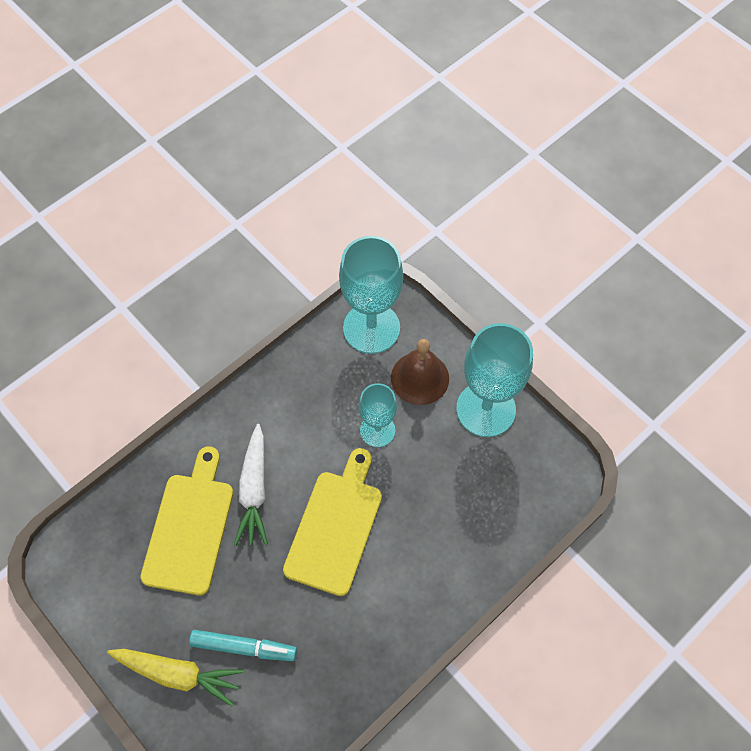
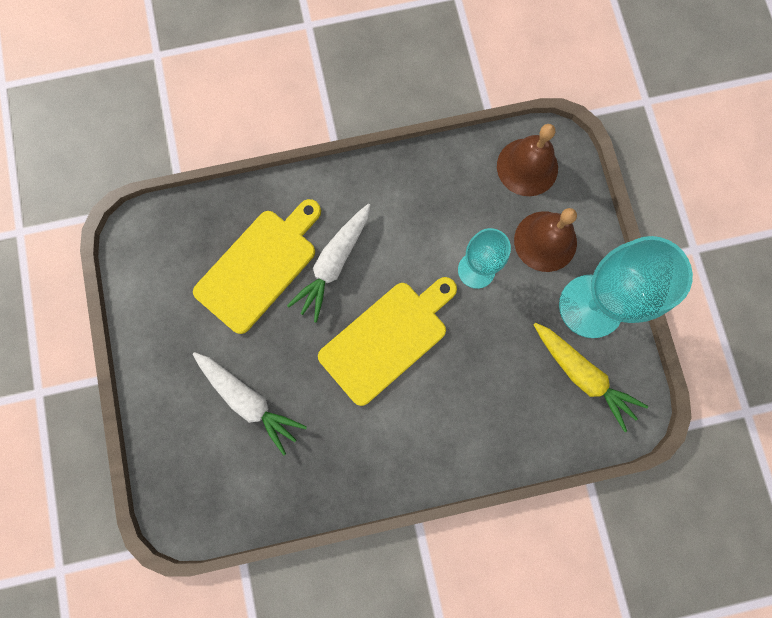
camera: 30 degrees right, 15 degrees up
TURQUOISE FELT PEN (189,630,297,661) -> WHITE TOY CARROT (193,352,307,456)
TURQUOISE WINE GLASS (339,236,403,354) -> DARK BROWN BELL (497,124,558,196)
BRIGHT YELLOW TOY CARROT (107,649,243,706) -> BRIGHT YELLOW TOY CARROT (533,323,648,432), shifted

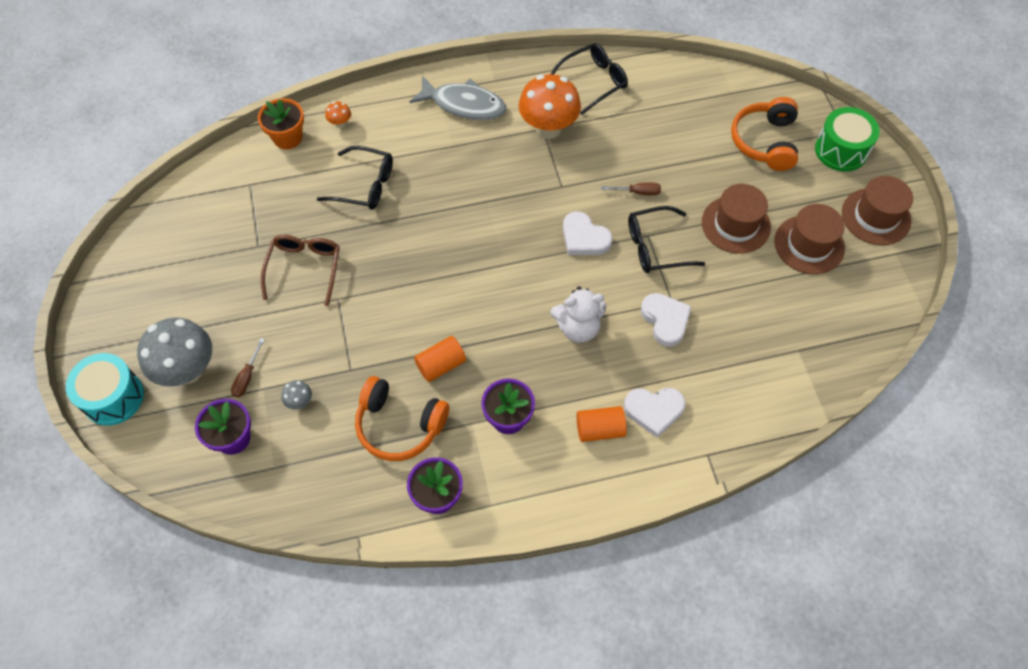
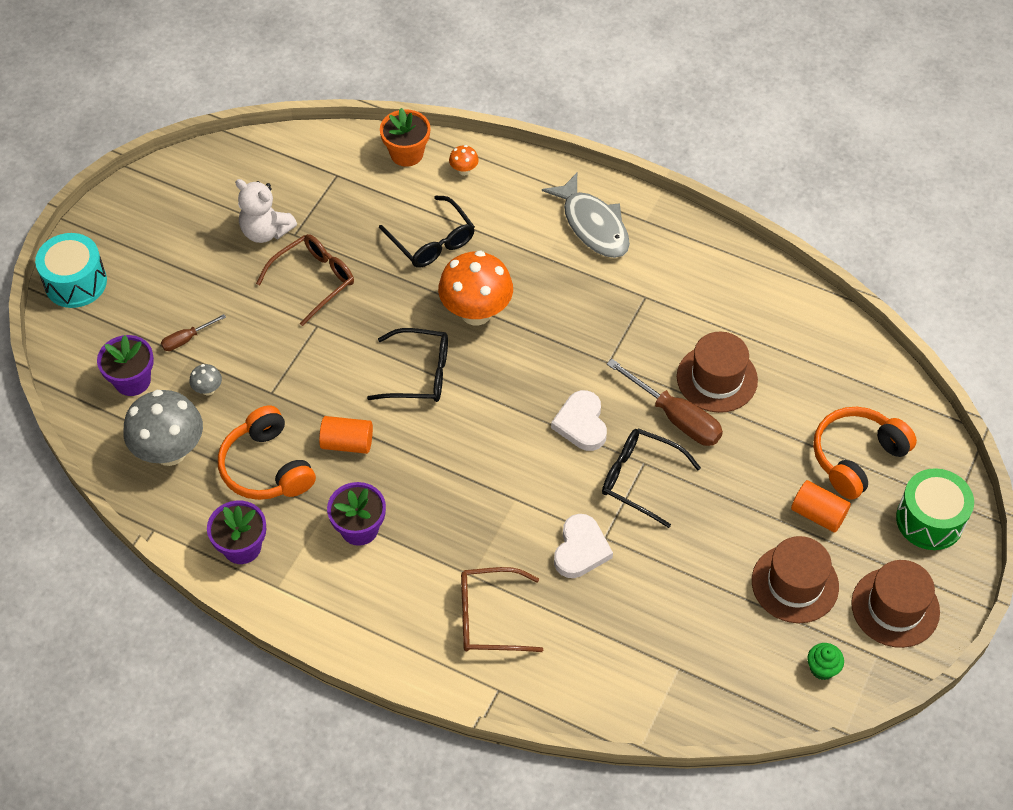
camera: 40 degrees right, 5 degrees down
GREY FUNGUS (137,317,212,387) -> GREY FUNGUS (123,390,203,466), shifted
WHITE TEDDY BEAR (551,286,606,343) -> WHITE TEDDY BEAR (235,179,297,243), shifted
EBONY SPECTACLES (551,43,628,115) -> EBONY SPECTACLES (367,328,448,402), shifted
ORANGE FUNGUS (519,74,581,139) -> ORANGE FUNGUS (438,251,513,326), shifted
WHITE HEART SHAPE (624,387,685,438) -> DARK BROWN SPECTACLES (461,567,543,652)
DARK BROWN FLAT SCREWDRIVER (601,183,661,195) -> DARK BROWN FLAT SCREWDRIVER (607,359,723,446), x1.93
DARK BROWN HAT (702,184,771,254) -> DARK BROWN HAT (677,332,758,413), shifted
ORANGE CYLINDER (577,406,627,442) -> ORANGE CYLINDER (791,480,851,533), shifted
none -> EMERALD FAIRY CAKE (807,643,844,680)

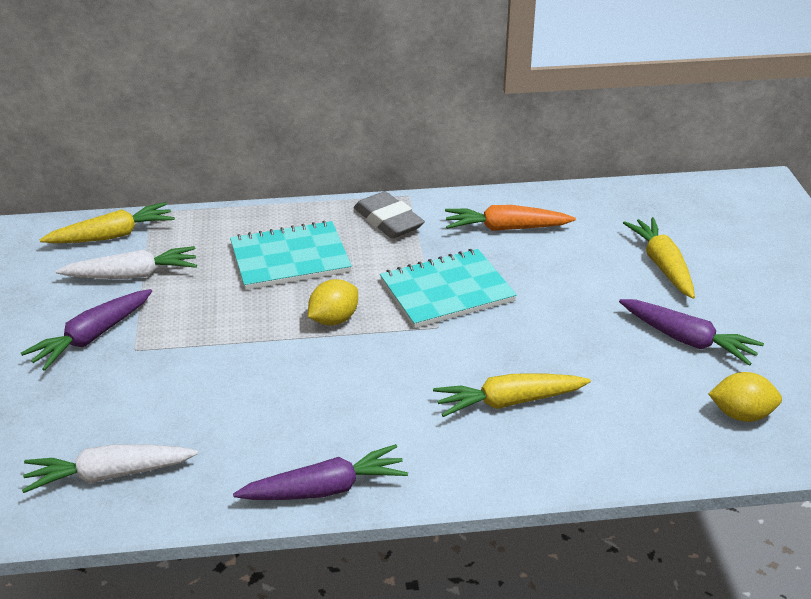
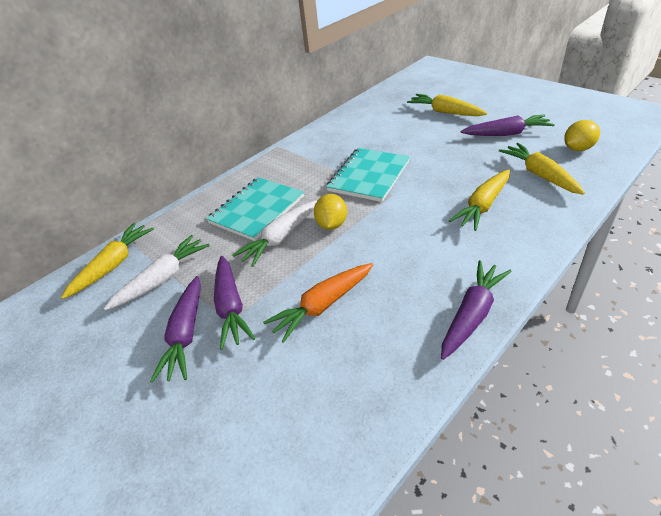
camera: 35 degrees left, 5 degrees up
none -> ROYAL PURPLE TOY CARROT (214,256,255,350)
WHITE TOY CARROT (22,445,198,493) -> WHITE TOY CARROT (233,200,317,267), shifted
ORANGE TOY CARROT (445,205,576,231) -> ORANGE TOY CARROT (263,263,373,343), shifted
none -> BRIGHT YELLOW TOY CARROT (499,143,585,195)
GREY GUM ERASER (354,191,425,239) -> none

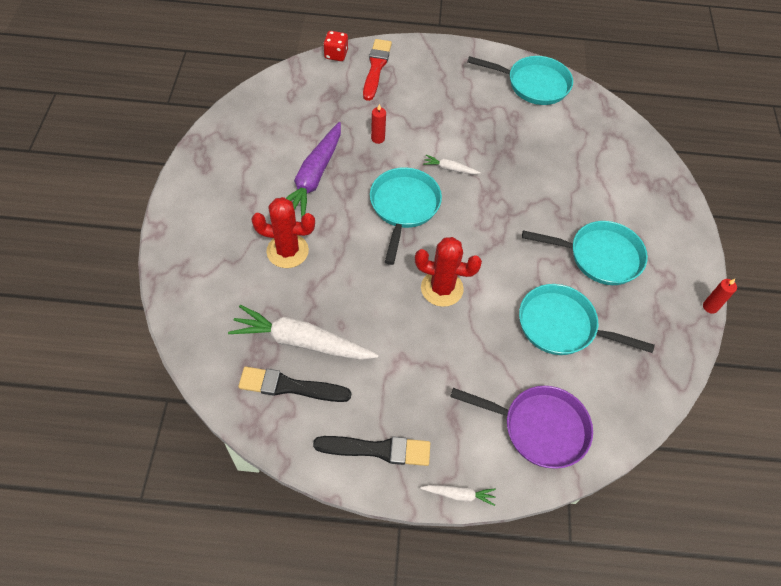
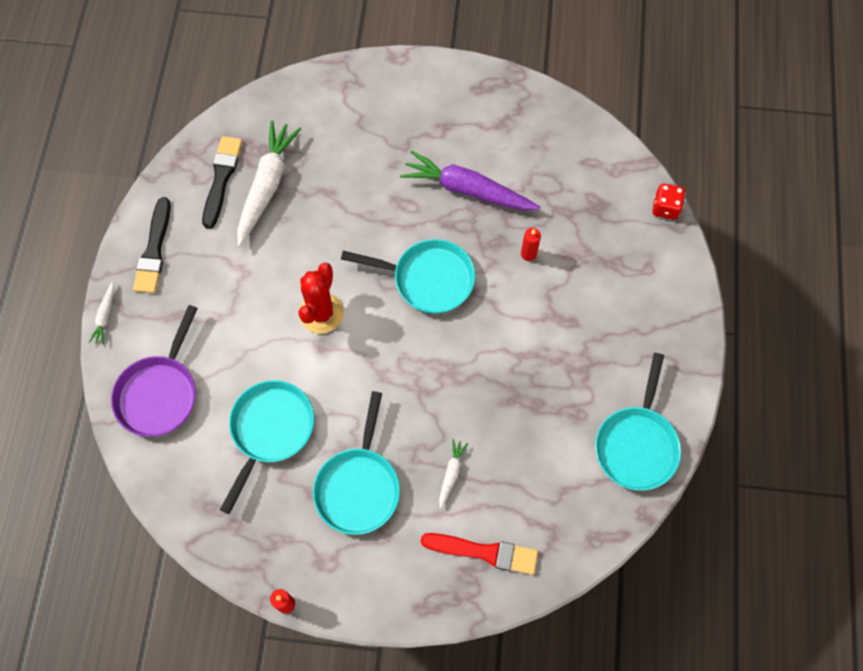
camera: 95 degrees right, 10 degrees up
CRIMSON BRUSH (363,39,392,101) -> CRIMSON BRUSH (421,533,538,575), shifted
WHITE TOY CARROT (423,155,481,174) -> WHITE TOY CARROT (439,439,468,509), shifted
CRIMSON PRICKLY PLANT (251,197,315,268) -> none

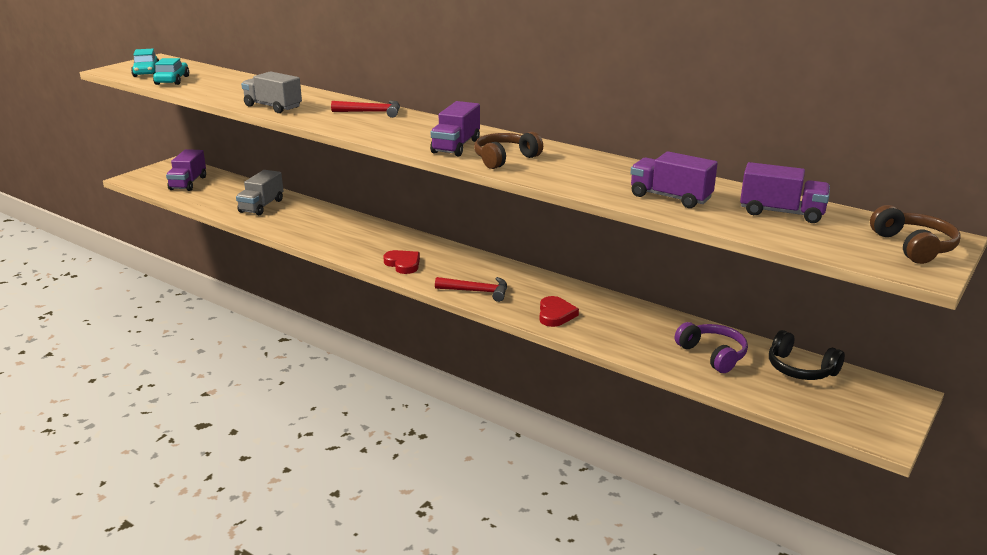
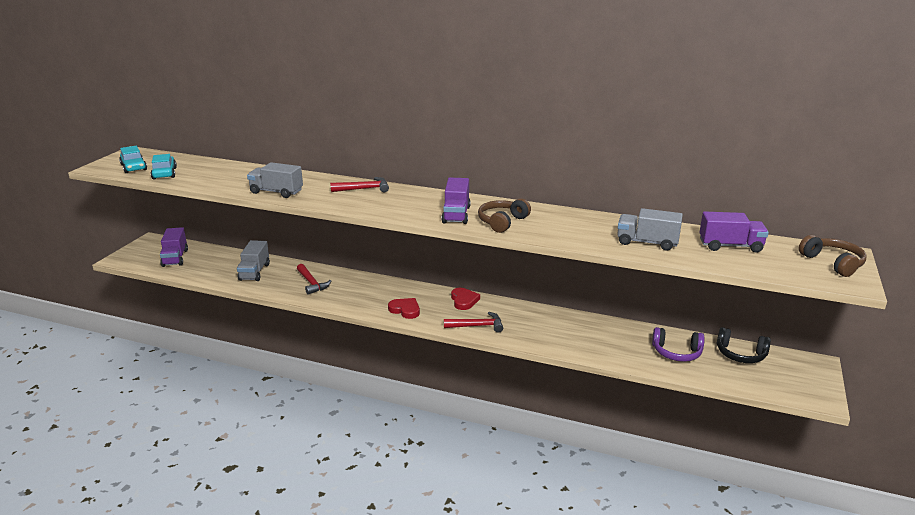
camera: 15 degrees left, 0 degrees up
none -> CRIMSON CARPENTER'S HAMMER (297,264,331,295)
CRIMSON HEART SHAPE (539,296,579,327) -> CRIMSON HEART SHAPE (451,288,480,310), shifted
ROYAL PURPLE TOY TRUCK (630,151,718,208) -> GREY TOY TRUCK (617,208,683,251)
ROYAL PURPLE OVER-EAR HEADPHONES (675,322,748,373) -> ROYAL PURPLE OVER-EAR HEADPHONES (652,327,705,362), 150 degrees clockwise

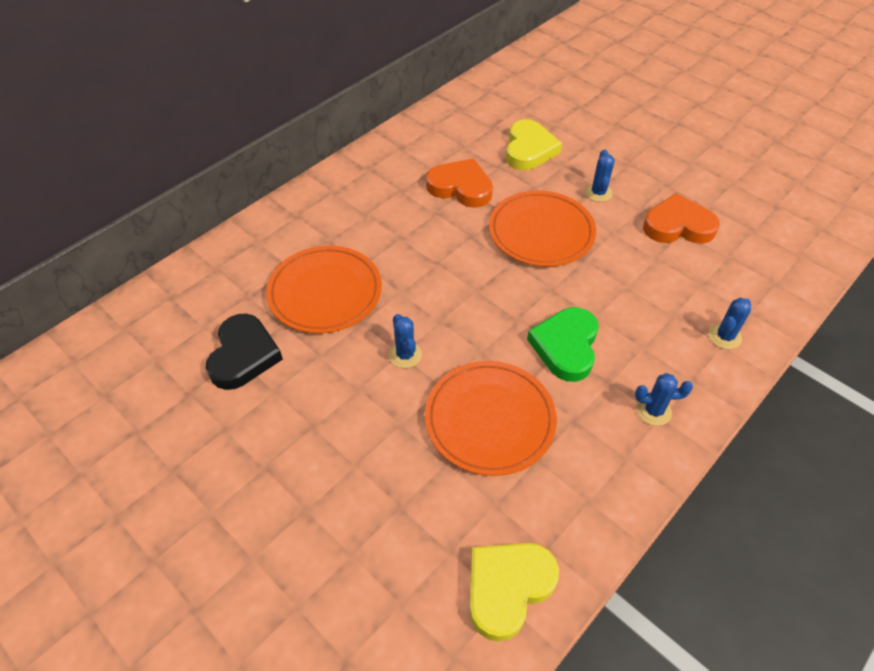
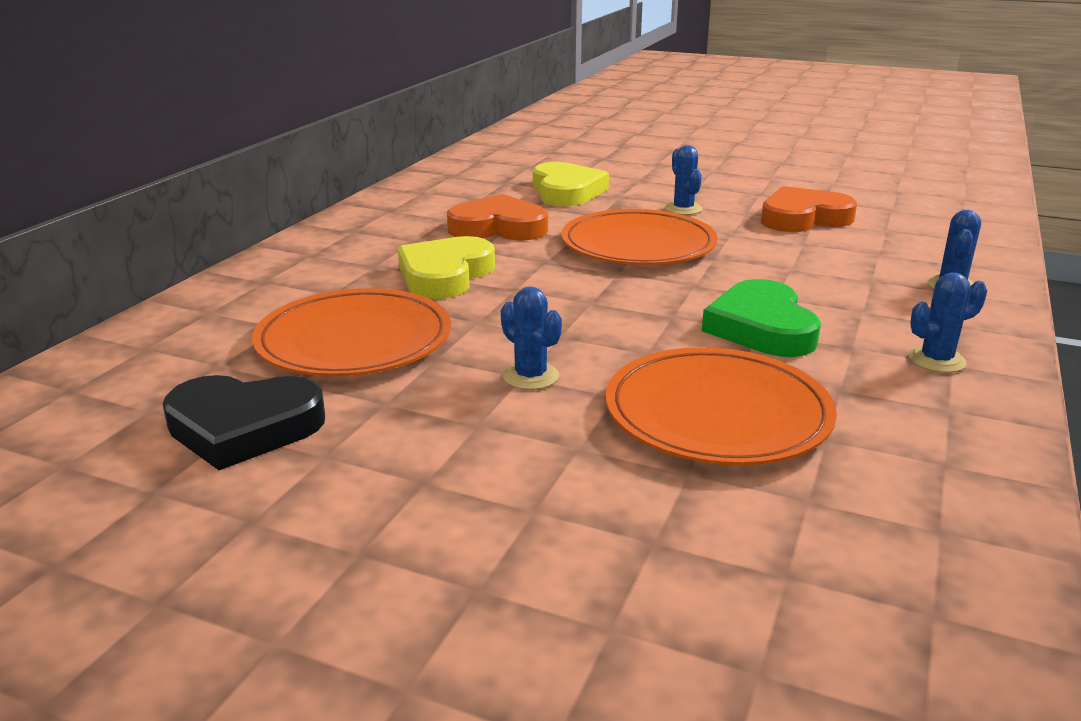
camera: 20 degrees left, 25 degrees down
EBONY HEART SHAPE (206,313,283,390) -> EBONY HEART SHAPE (162,375,325,470), 105 degrees clockwise
BRIGHT YELLOW HEART SHAPE (469,543,559,642) -> BRIGHT YELLOW HEART SHAPE (398,236,495,299), shifted

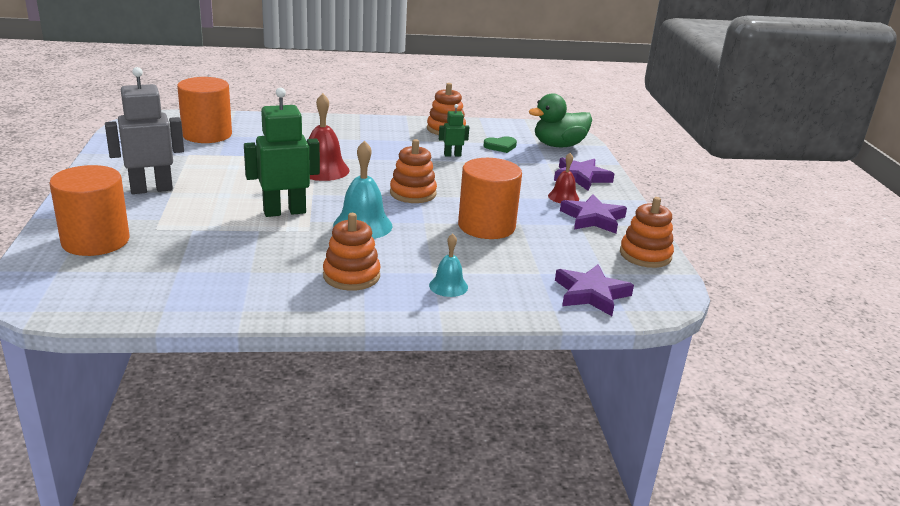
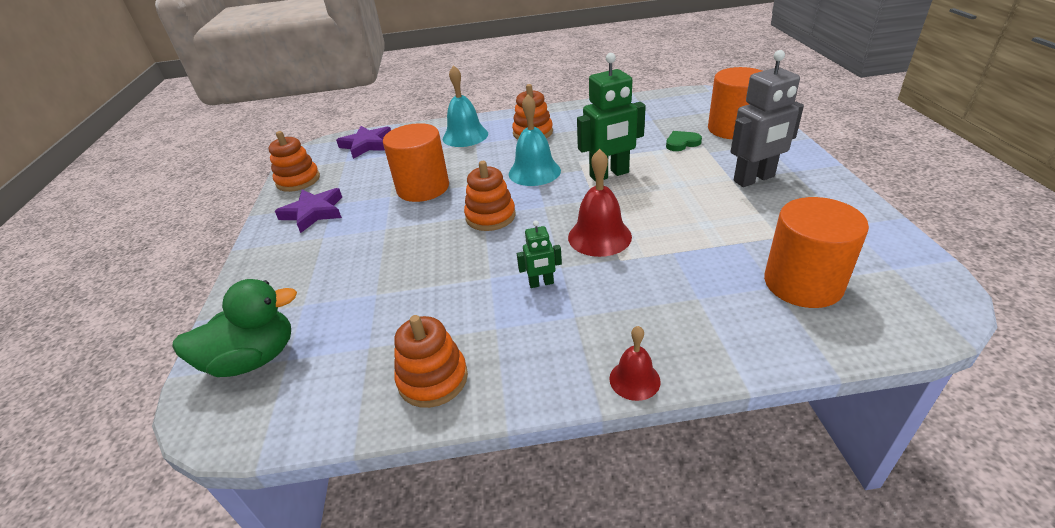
camera: 175 degrees left, 10 degrees up
TURQUOISE BELL (429,233,468,297) -> TURQUOISE BELL (443,65,488,147), x1.70
EMERALD ROBOT (439,104,469,157) -> EMERALD ROBOT (517,220,562,288), shifted
CRIMSON BELL (548,153,579,203) -> CRIMSON BELL (610,326,661,401), shifted
EMERALD HEART SHAPE (483,136,517,153) -> EMERALD HEART SHAPE (666,131,702,151), shifted
ROYAL PURPLE STAR SHAPE (554,157,614,191) -> none

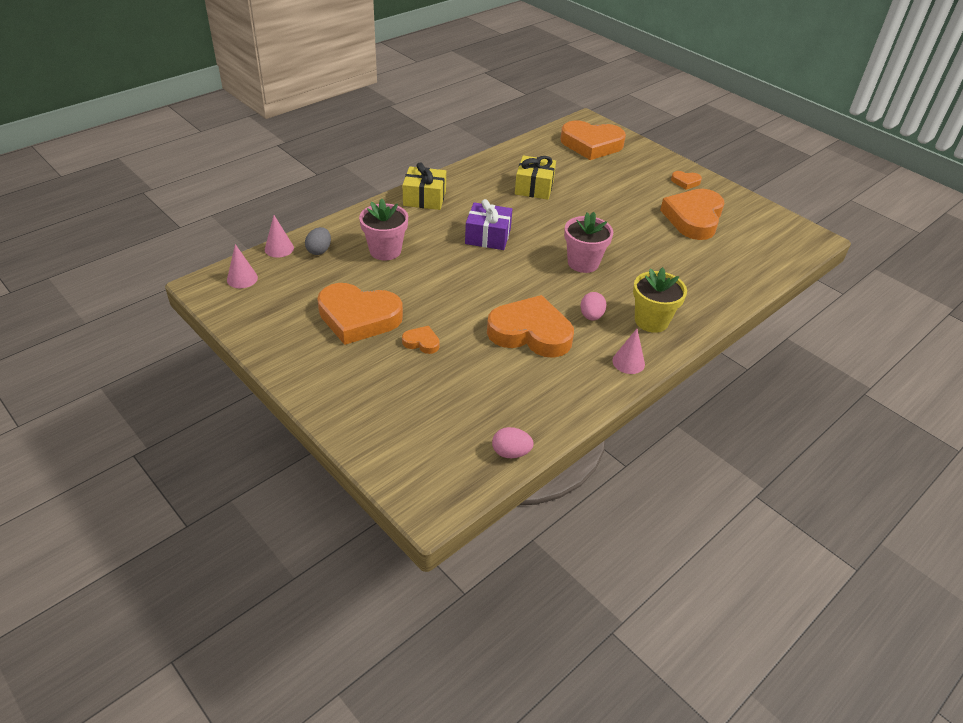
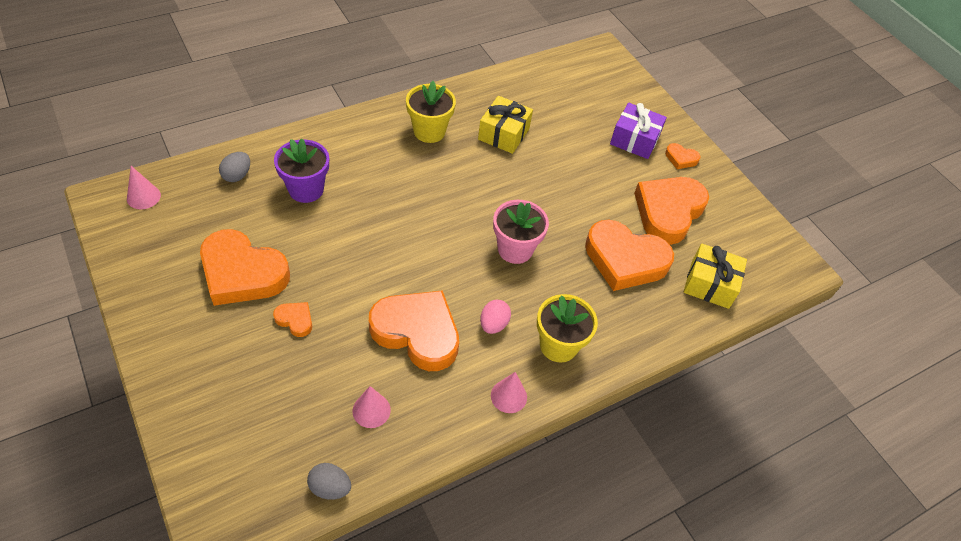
camera: 10 degrees right, 10 degrees up
ROSY PLANT POT (359,198,408,260) -> ROYAL PURPLE PLANT POT (274,138,329,203)
ROSY EGG (492,427,534,458) -> GREY EGG (307,463,351,500)
ROSY SOLID CONE (265,215,294,258) -> ROSY SOLID CONE (353,386,391,428), shifted
none -> BRIGHT YELLOW PLANT POT (406,81,456,143)
ORANGE HEART SHAPE (560,121,626,160) -> ORANGE HEART SHAPE (585,220,674,291), shifted
ROYAL PURPLE GIFT (465,199,513,250) -> ROYAL PURPLE GIFT (610,103,667,159), shifted
BRIGHT YELLOW GIFT (402,162,446,210) -> BRIGHT YELLOW GIFT (684,243,747,309), shifted

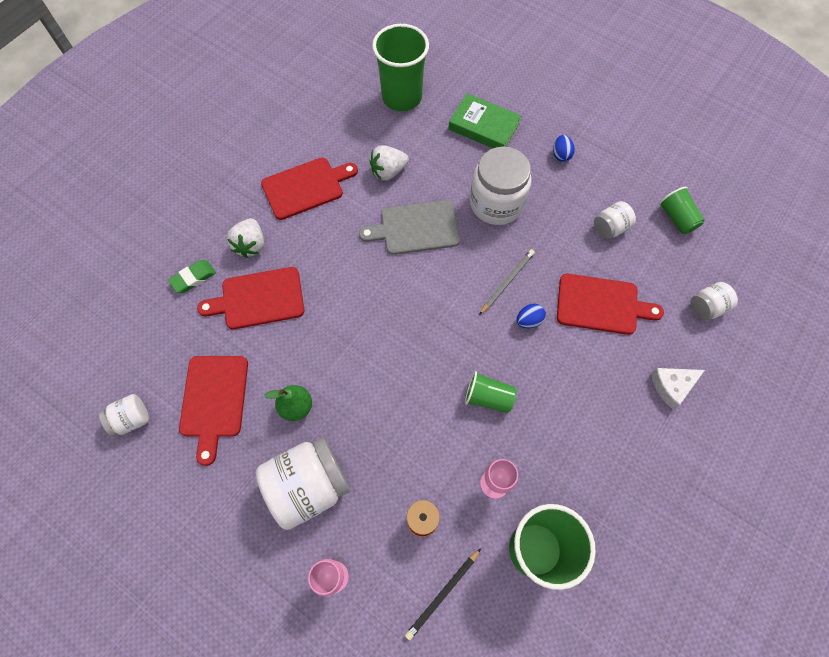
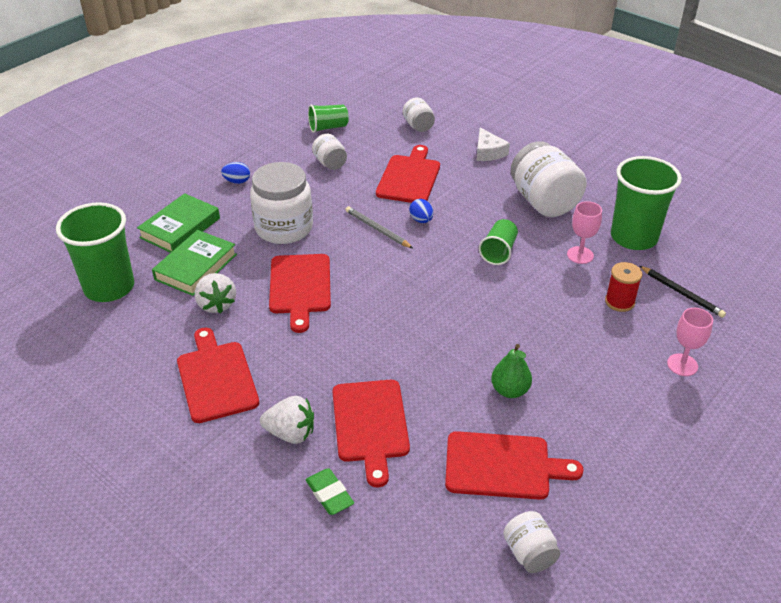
camera: 85 degrees left, 25 degrees down
none -> EMERALD BOOK (152,230,237,296)
GREY CHOPPING BOARD (359,200,460,255) -> CRIMSON CHOPPING BOARD (269,254,331,333)
WHITE JAM JAR (256,437,350,530) -> WHITE JAM JAR (511,141,587,217), shifted

